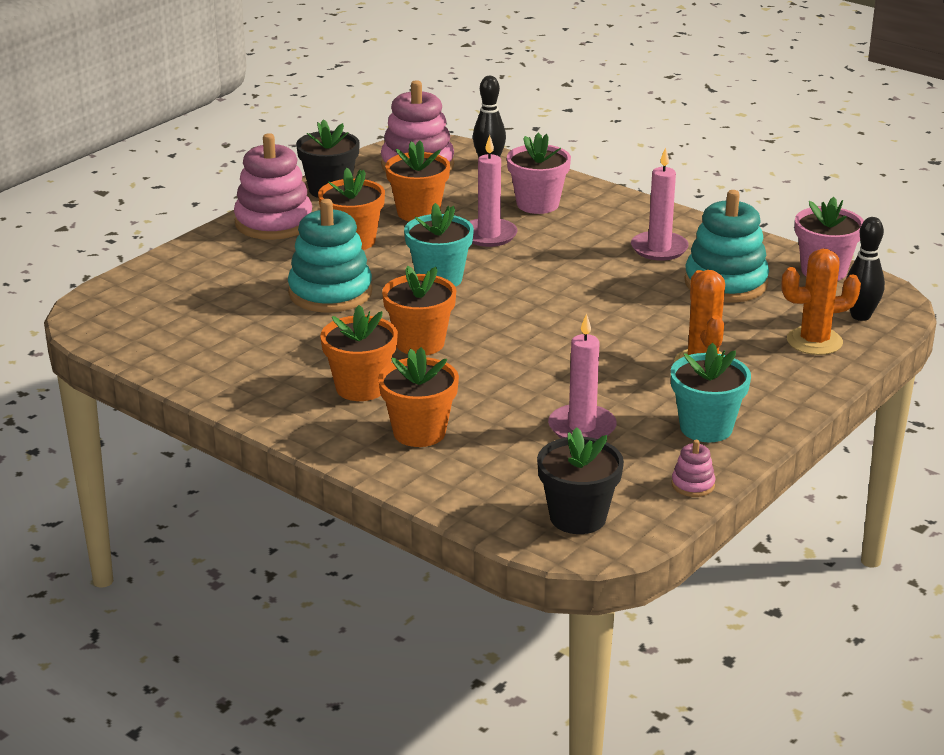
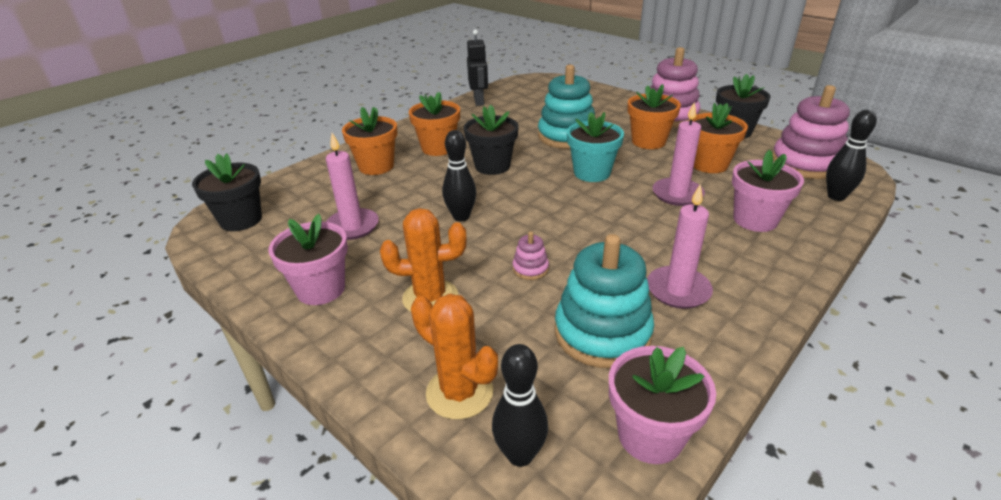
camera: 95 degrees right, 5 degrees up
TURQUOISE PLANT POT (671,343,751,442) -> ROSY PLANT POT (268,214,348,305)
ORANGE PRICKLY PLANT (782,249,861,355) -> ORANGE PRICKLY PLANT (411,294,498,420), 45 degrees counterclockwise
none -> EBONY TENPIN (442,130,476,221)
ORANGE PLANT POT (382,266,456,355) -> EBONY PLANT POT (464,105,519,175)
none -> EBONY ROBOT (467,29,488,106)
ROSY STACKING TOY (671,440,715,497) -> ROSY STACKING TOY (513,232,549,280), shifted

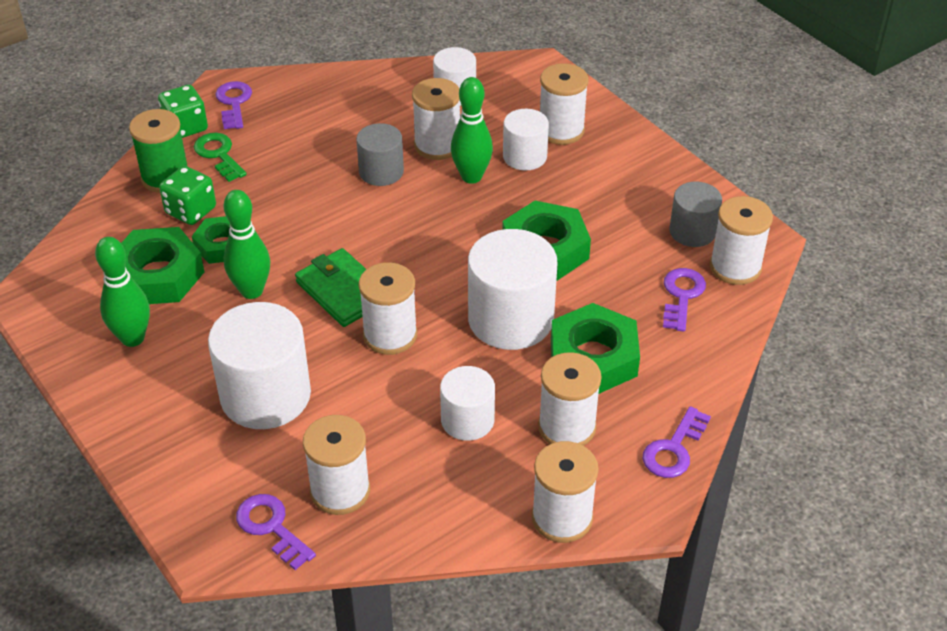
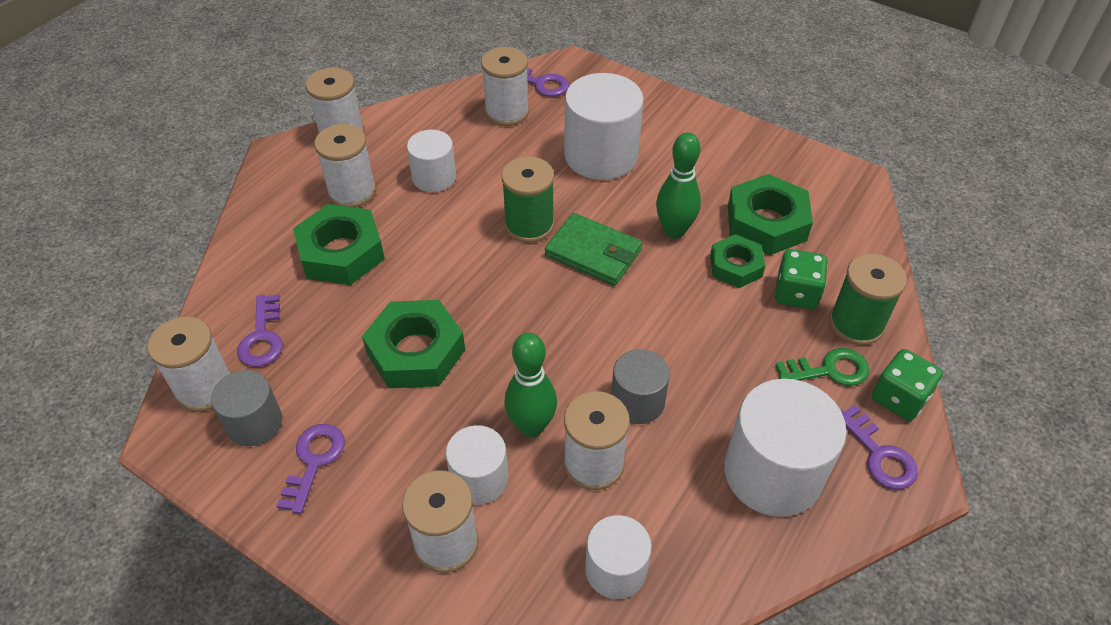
camera: 160 degrees right, 5 degrees up
ROYAL PURPLE KEY (643,406,711,478) -> ROYAL PURPLE KEY (277,424,345,514), shifted
WHITE SPOOL (359,262,417,355) -> EMERALD SPOOL (501,156,554,243)
WHITE CYLINDER (468,229,557,350) -> WHITE CYLINDER (724,379,847,517), shifted
EMERALD KEY (194,133,247,182) -> EMERALD KEY (775,348,869,386), 45 degrees counterclockwise
EMERALD TENPIN (95,237,150,347) -> none

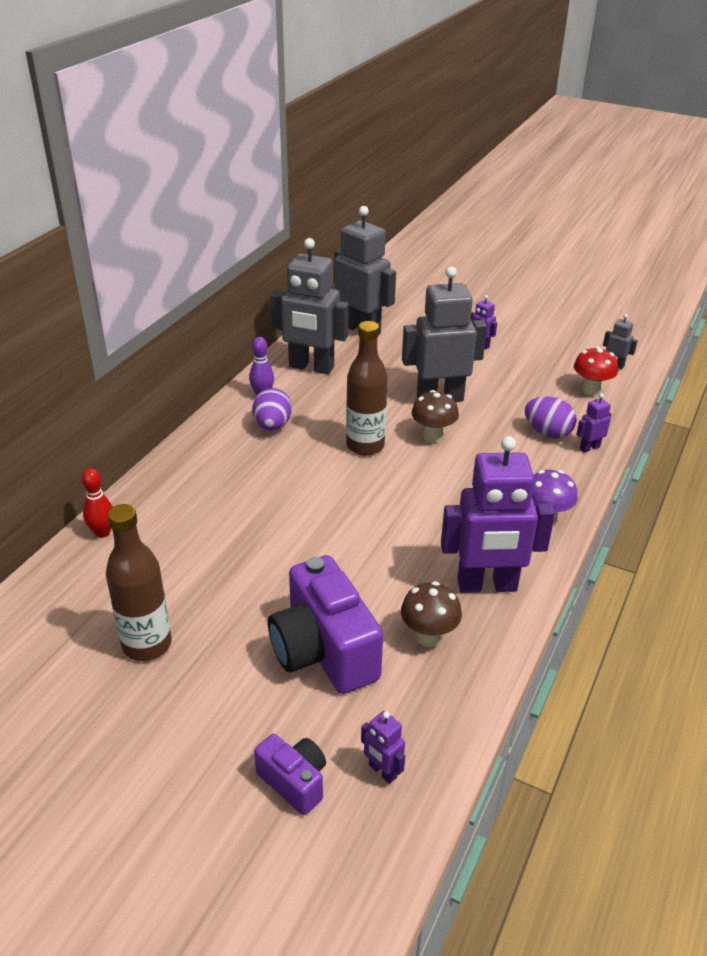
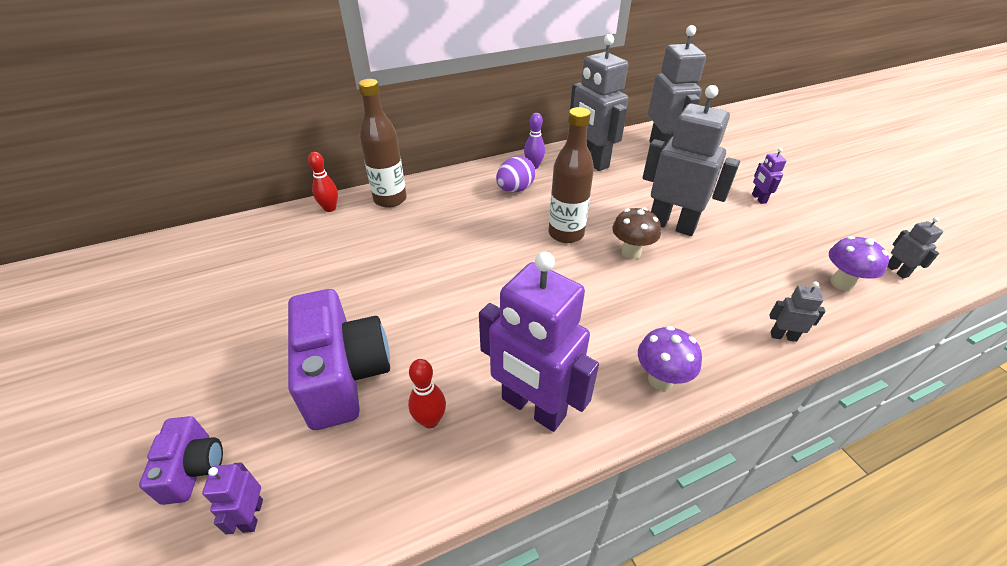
camera: 40 degrees right, 5 degrees up
ROYAL PURPLE CAMERA (268,555,383,694) -> ROYAL PURPLE CAMERA (288,289,390,430), 150 degrees clockwise
DARK BROWN DRINK BOTTLE (106,504,172,661) -> DARK BROWN DRINK BOTTLE (358,79,407,208), shifted
DARK BROWN FUNGUS (401,581,462,647) -> CRIMSON TENPIN (408,359,446,428)
ROYAL PURPLE ROBOT (576,393,611,453) -> GREY ROBOT (769,281,825,342)
CRIMSON FUNGUS (574,347,618,396) -> ROYAL PURPLE FUNGUS (829,236,889,291)
ROYAL PURPLE EGG (525,396,576,438) -> none

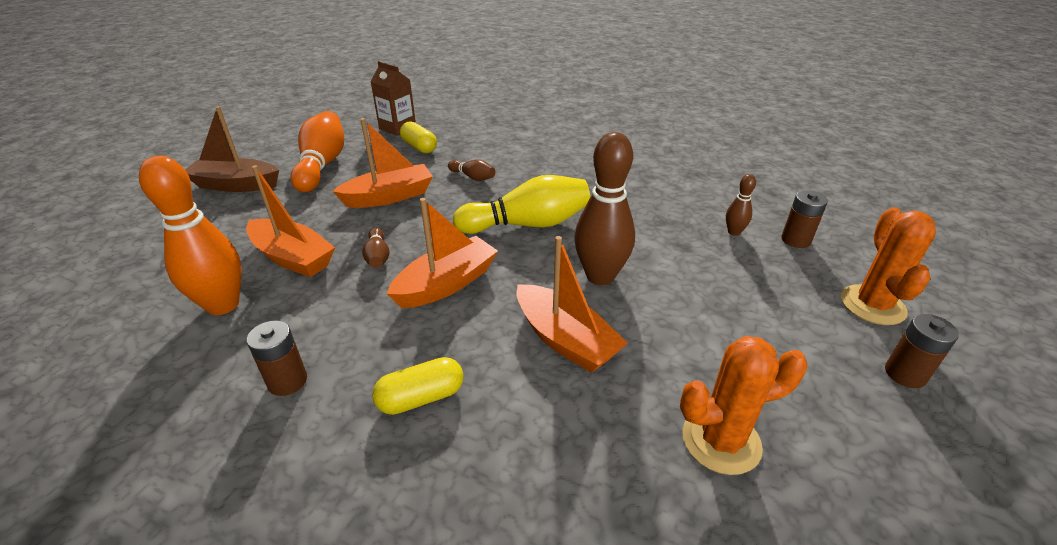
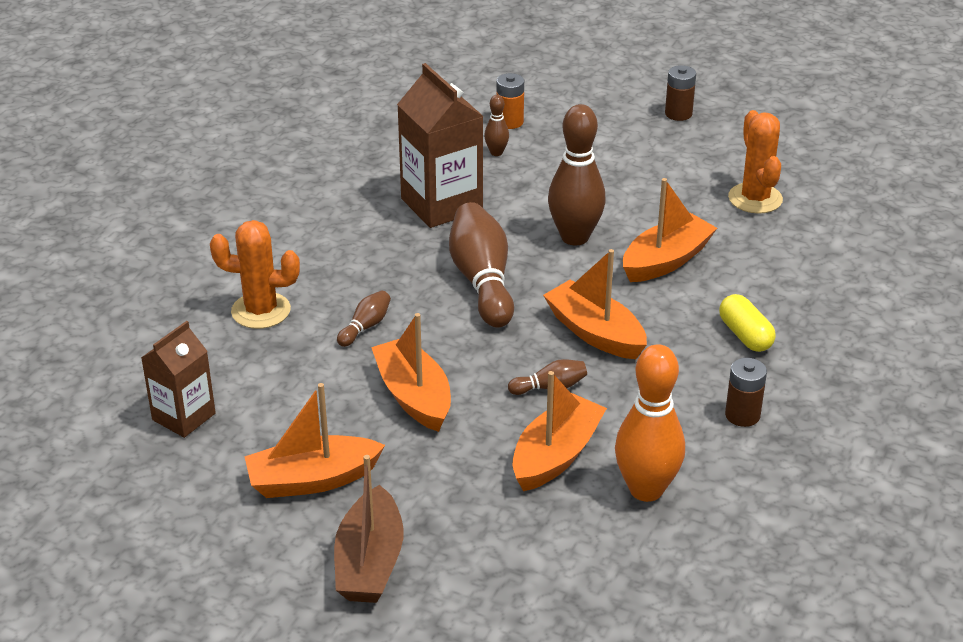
camera: 90 degrees left, 0 degrees up
ORANGE PRICKLY PLANT (841,207,936,325) -> ORANGE PRICKLY PLANT (210,220,300,329), shifted
ORANGE TENPIN (290,111,344,192) -> ORANGE BOAT (244,383,385,498)
none -> DARK BROWN CARTON (397,63,483,228)
BRIGHT YELLOW TENPIN (453,175,590,234) -> DARK BROWN TENPIN (449,202,514,328)
DARK BROWN AA BATTERY (781,190,828,248) -> ORANGE AA BATTERY (496,73,524,129)
BRIGHT YELLOW PILL SHAPE (400,121,437,153) -> none

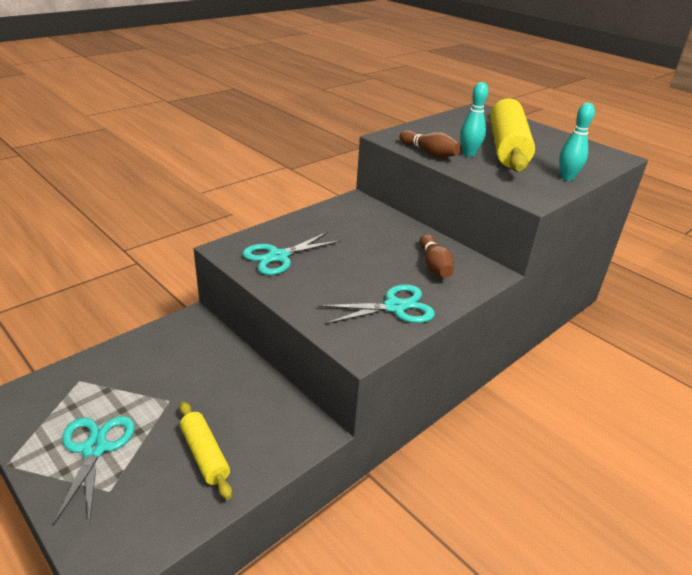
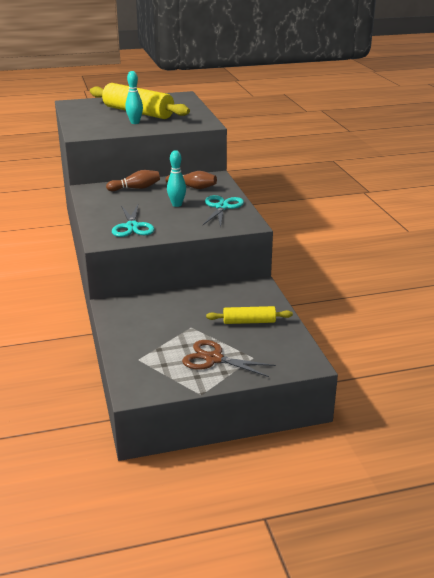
camera: 60 degrees left, 5 degrees down
DARK BROWN TENPIN (400,130,461,158) -> DARK BROWN TENPIN (106,170,160,191), shifted
TURQUOISE TENPIN (559,103,595,181) -> TURQUOISE TENPIN (167,150,186,207), shifted
TURQUOISE SHEARS (53,416,135,526) -> DARK BROWN SHEARS (182,340,276,377)

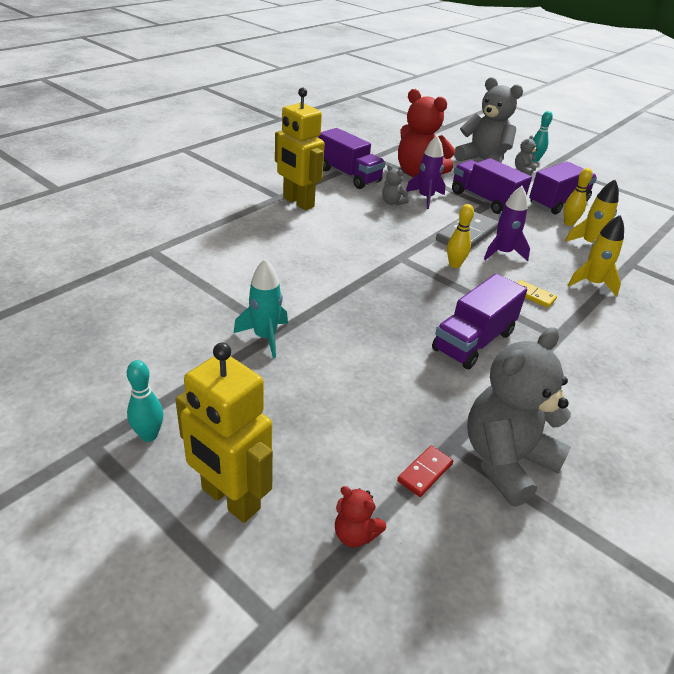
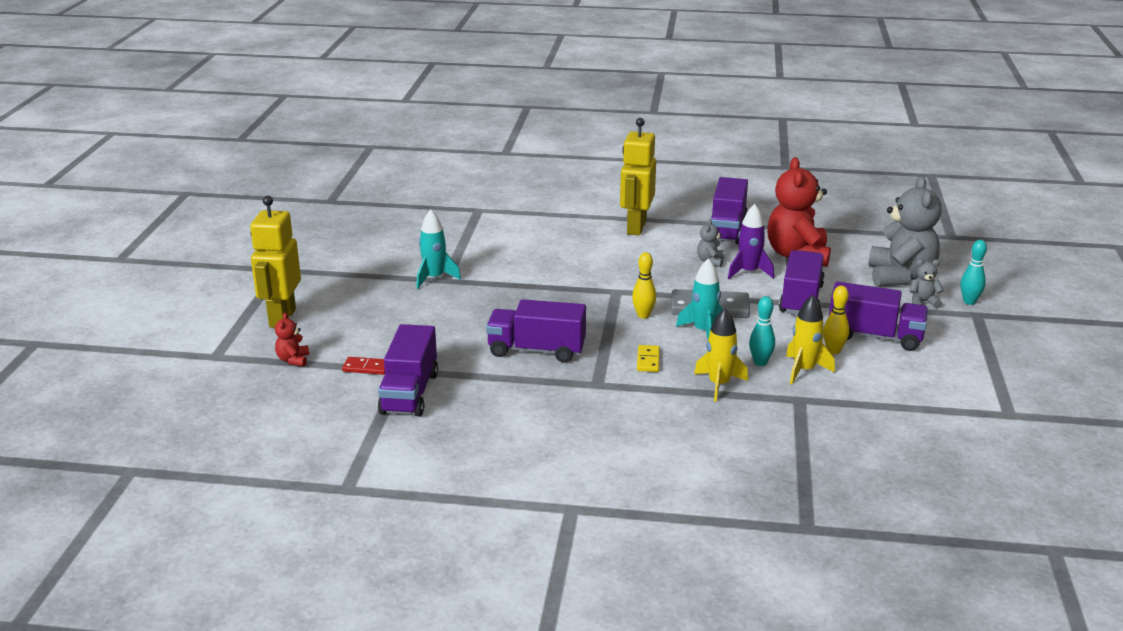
camera: 60 degrees right, 10 degrees down
GREY TEDDY BEAR (467,327,571,507) -> ROYAL PURPLE TOY TRUCK (378,324,438,416)
ROYAL PURPLE SPACESHIP (484,186,530,261) -> TURQUOISE SPACESHIP (676,258,723,339)
TURQUOISE TENPIN (127,360,164,442) -> TURQUOISE TENPIN (749,296,775,366), shifted

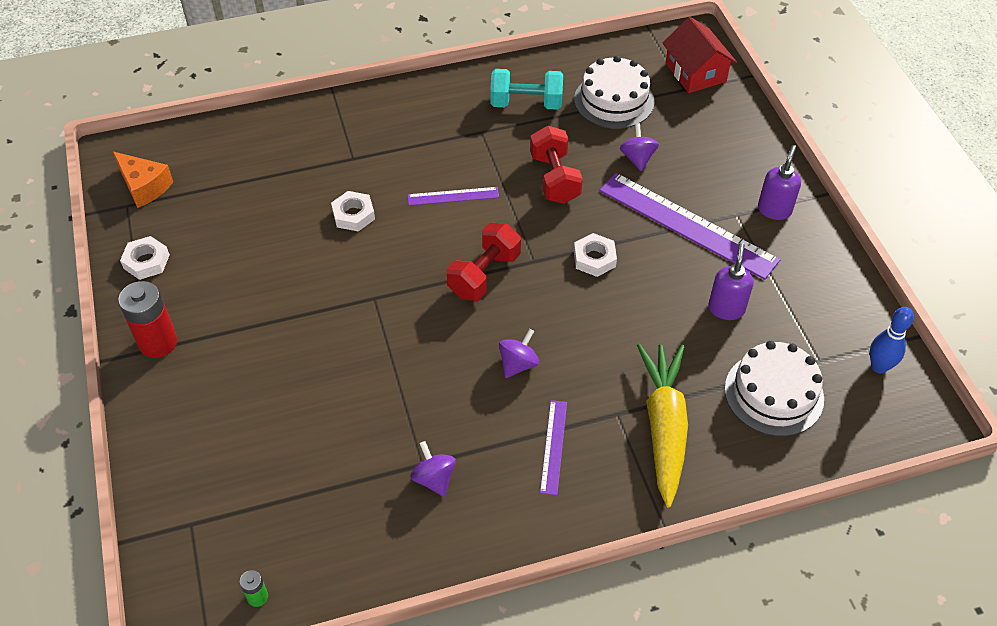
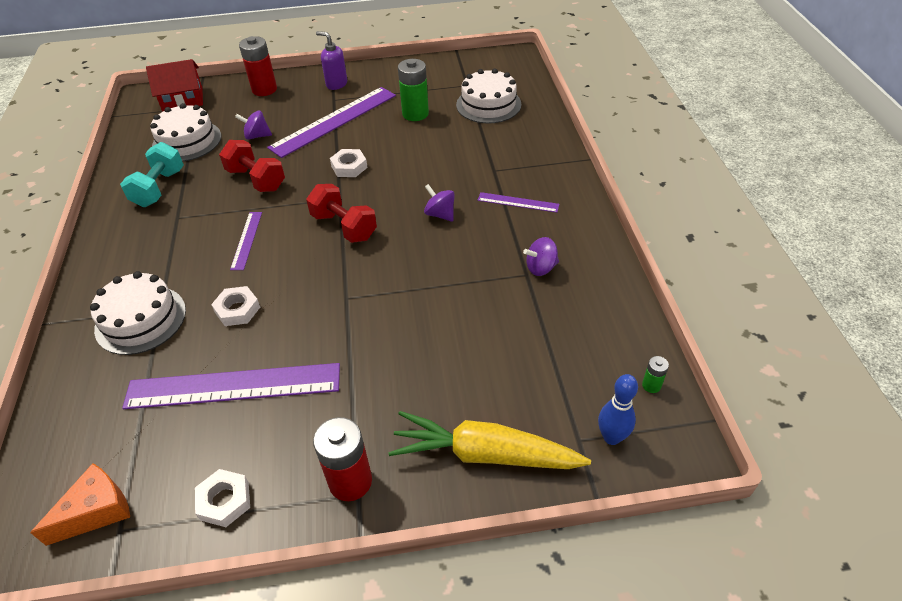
camera: 80 degrees left, 5 degrees down
none -> WHITE CAKE (90,271,186,355)
none -> ROYAL PURPLE RULER (122,363,340,409)
CRIMSON HAND WEIGHT (530,126,583,204) -> CRIMSON HAND WEIGHT (219,140,285,192), 45 degrees clockwise
none -> CRIMSON AA BATTERY (239,36,277,96)
BRIGHT YELLOW TOY CARROT (637,344,688,507) -> BRIGHT YELLOW TOY CARROT (388,411,591,469), shifted
ROYAL PURPLE PUMP BOTTLE (708,243,754,320) -> EMERALD AA BATTERY (398,59,429,121)
COBALT TENPIN (870,307,914,374) -> COBALT TENPIN (598,374,638,445), shifted

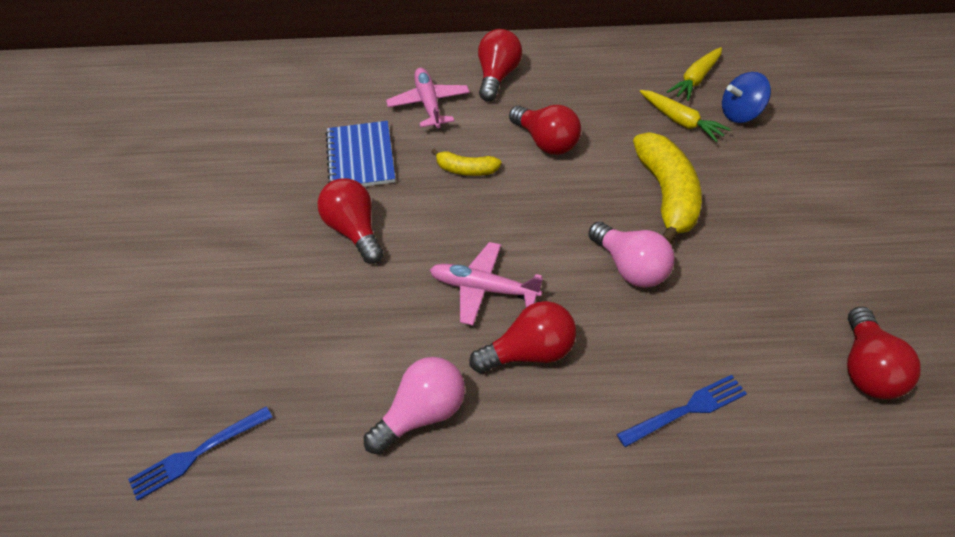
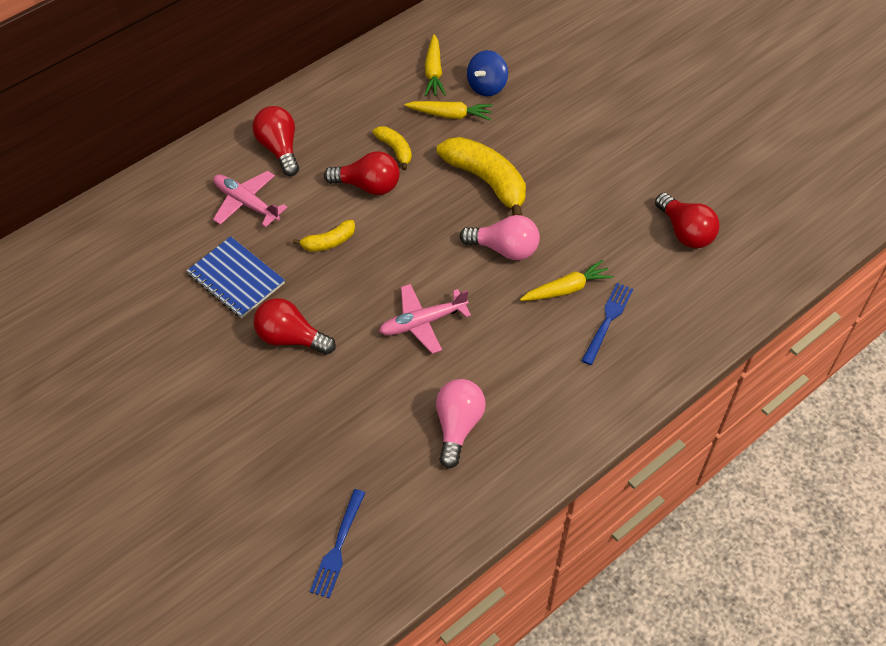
camera: 40 degrees left, 5 degrees up
none -> BRIGHT YELLOW BANANA FRUIT (373,126,412,170)
none -> BRIGHT YELLOW TOY CARROT (520,260,614,301)
CRIMSON LIGHTBULB (469,301,576,373) -> none

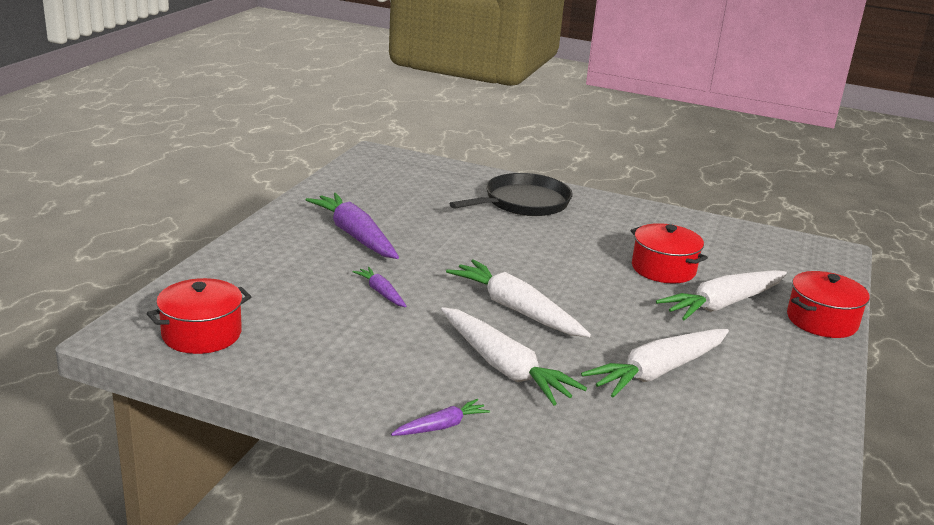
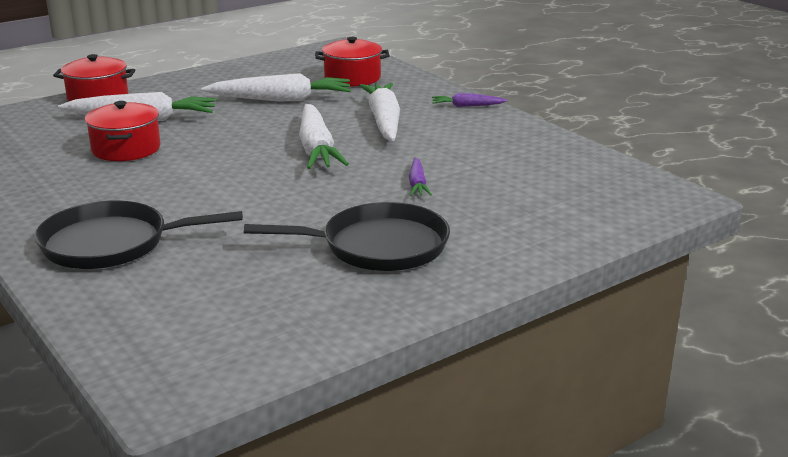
camera: 145 degrees left, 0 degrees up
ROYAL PURPLE TOY CARROT (305,193,399,259) -> EBONY SKILLET (244,202,450,271)
CRIMSON COOKING POT (147,278,252,354) -> CRIMSON COOKING POT (315,37,390,87), shifted

